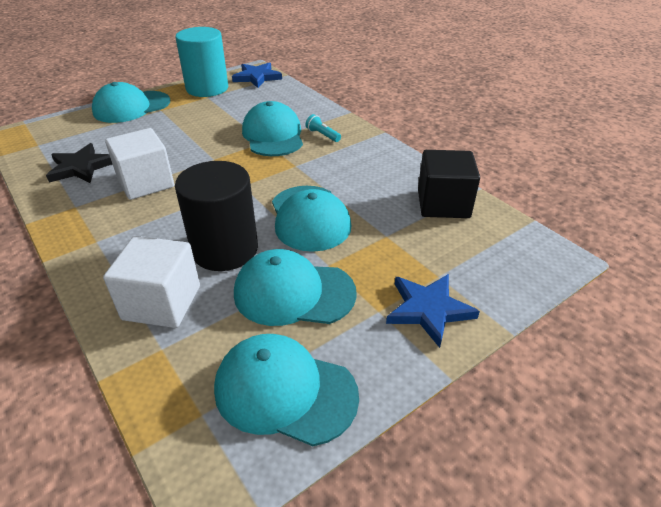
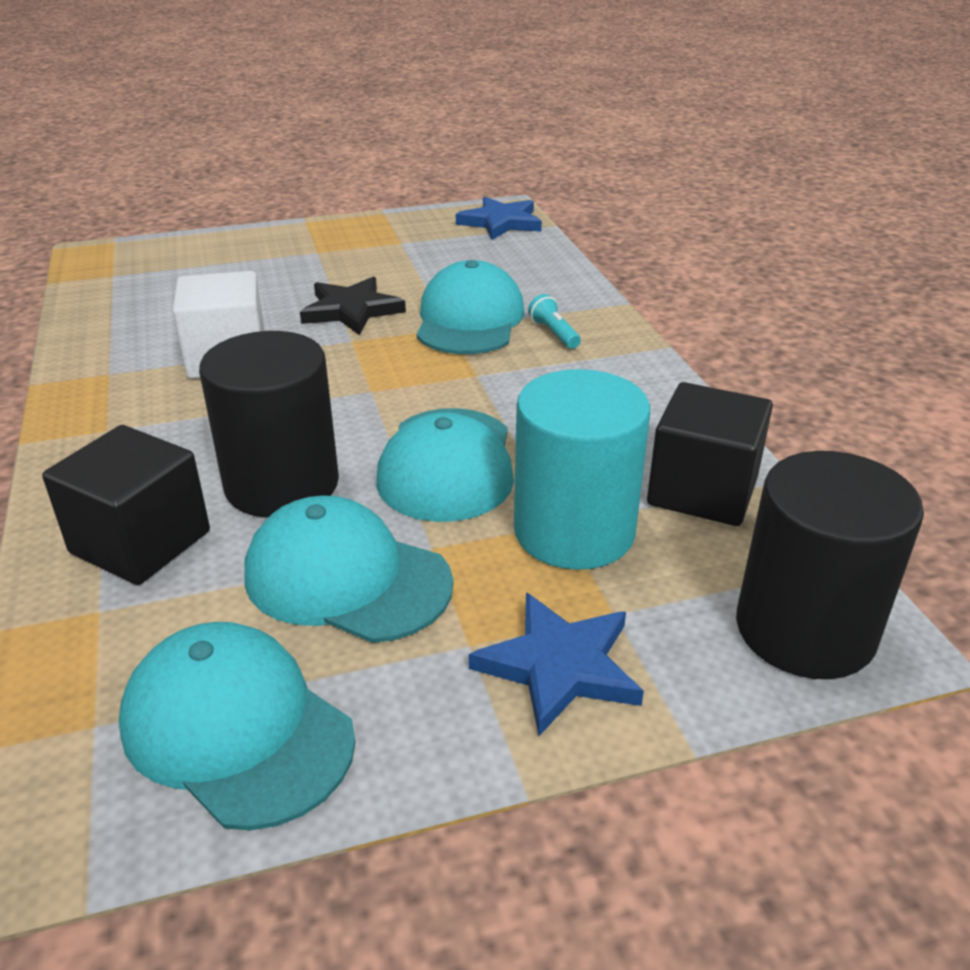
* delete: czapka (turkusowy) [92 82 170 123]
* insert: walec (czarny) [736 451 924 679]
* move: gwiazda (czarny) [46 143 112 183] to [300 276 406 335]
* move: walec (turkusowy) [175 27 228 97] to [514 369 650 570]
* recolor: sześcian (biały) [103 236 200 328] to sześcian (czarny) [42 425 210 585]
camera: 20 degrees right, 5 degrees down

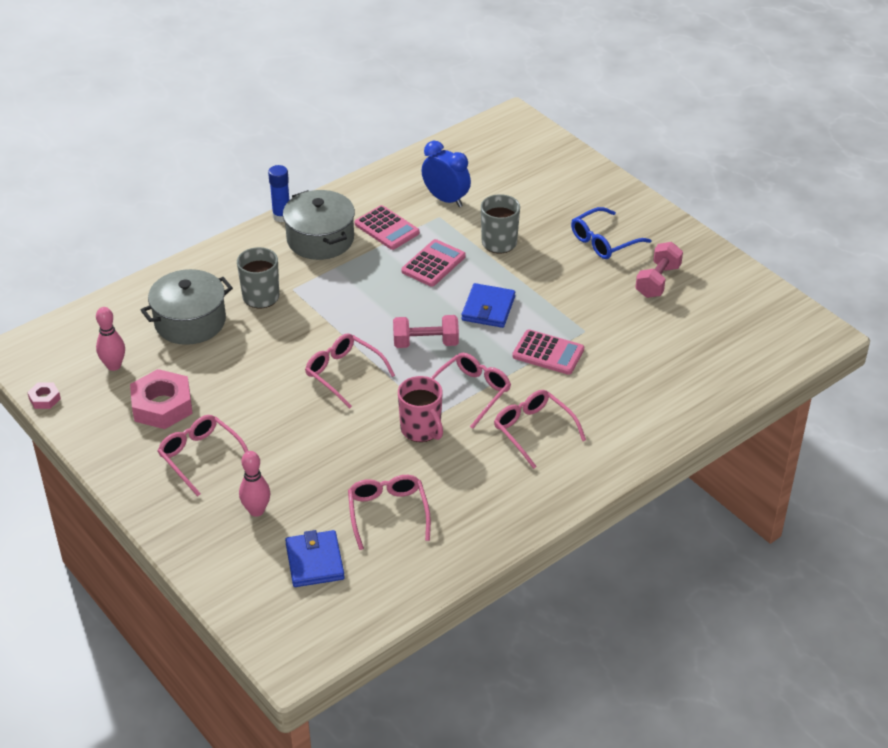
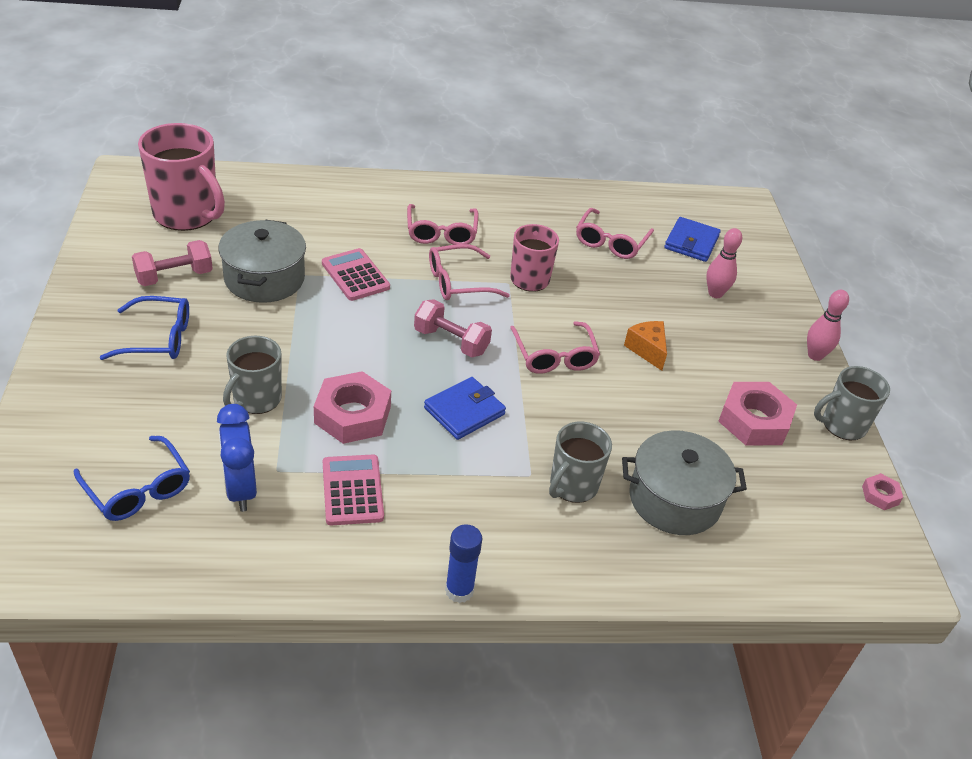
* delete: okulary (różowy) [158 415 248 496]
* insert: okulary (niebieski) [74 436 190 521]
* insert: kubek (różowy) [138 123 225 231]
* insert: ser (pomarańczowy) [624 321 667 371]
* insert: kubek (szary) [814 366 890 440]
* move: kręgiel (różowy) [96 307 125 371] to [807 290 849 361]
* move: garnek (szary) [283 190 355 260] to [218 220 306 303]
* move: portfel (niebieski) [461 283 515 328] to [424 377 506 440]
* replace: kalkulator (różowy) [401 239 466 287] to nakrętka (różowy) [314 371 391 444]
camera: 150 degrees left, 0 degrees up

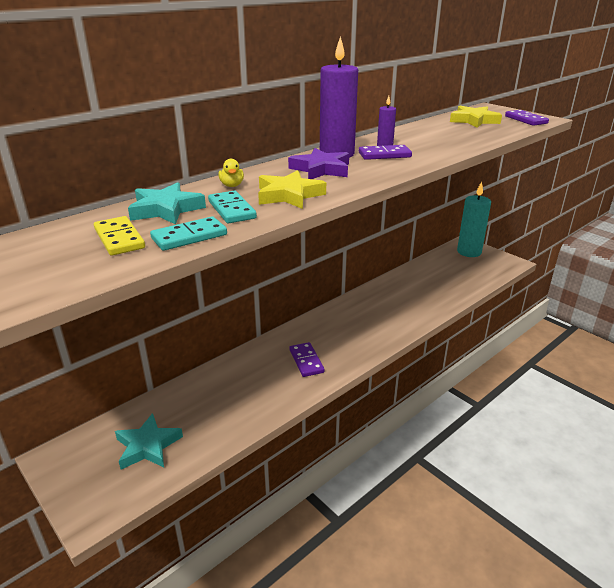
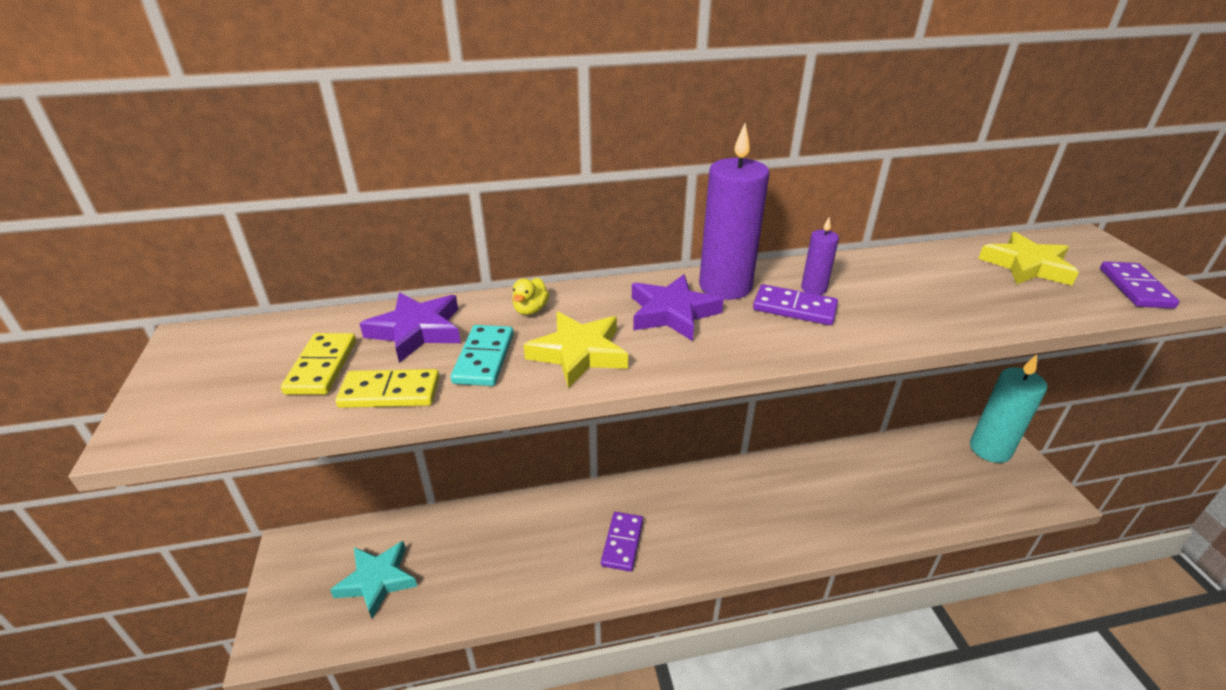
* recolor: gwiazda (turkusowy) [128 182 206 225] to gwiazda (fioletowy) [359 292 461 363]
* recolor: kostka domina (turkusowy) [150 216 227 251] to kostka domina (żółty) [335 369 440 408]
camera: 30 degrees right, 5 degrees up

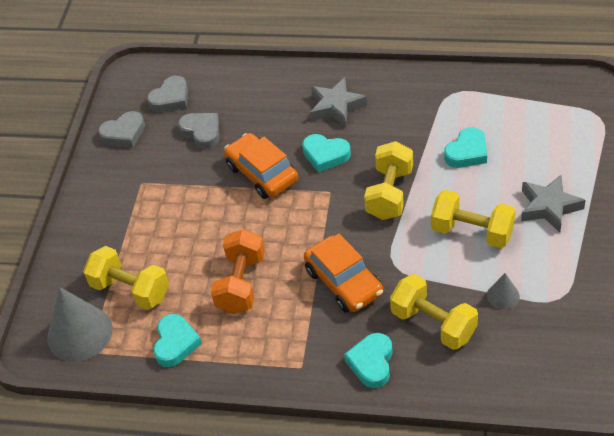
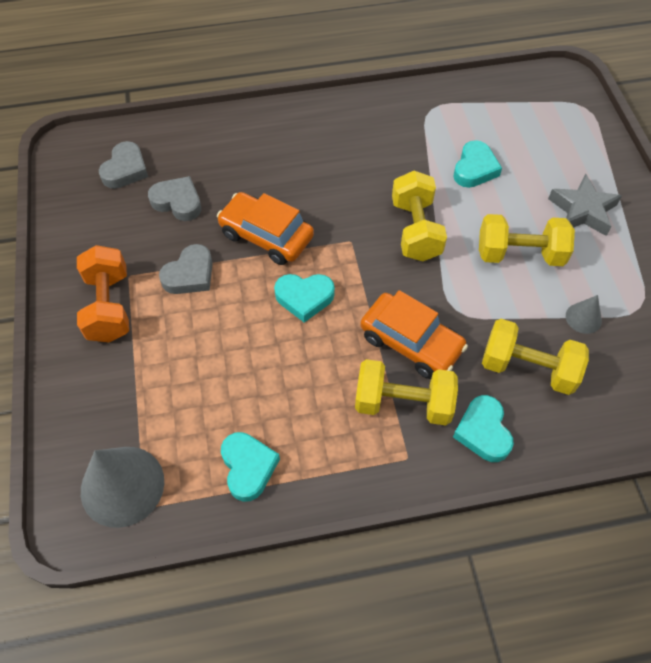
* delete: gwiazda (szary) [310 77 367 127]
* move: hantel (żółty) [83 246 169 310] to [355 359 458 426]
* move: serce (szary) [98 111 145 148] to [159 244 213 294]
* move: hantel (pomarańczowy) [211 229 265 314] to [77 245 129 343]
* move: serce (turkusowy) [302 134 351 172] to [274 274 335 323]
camera: 25 degrees left, 10 degrees up

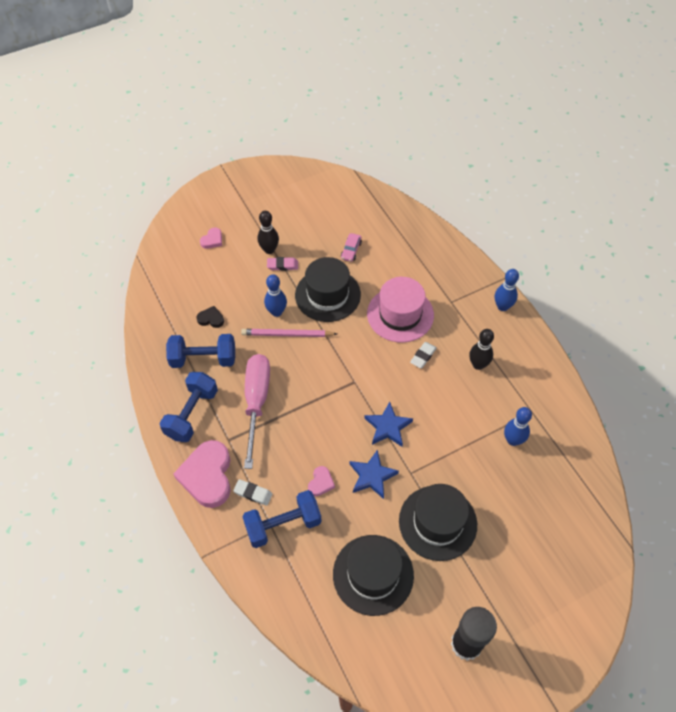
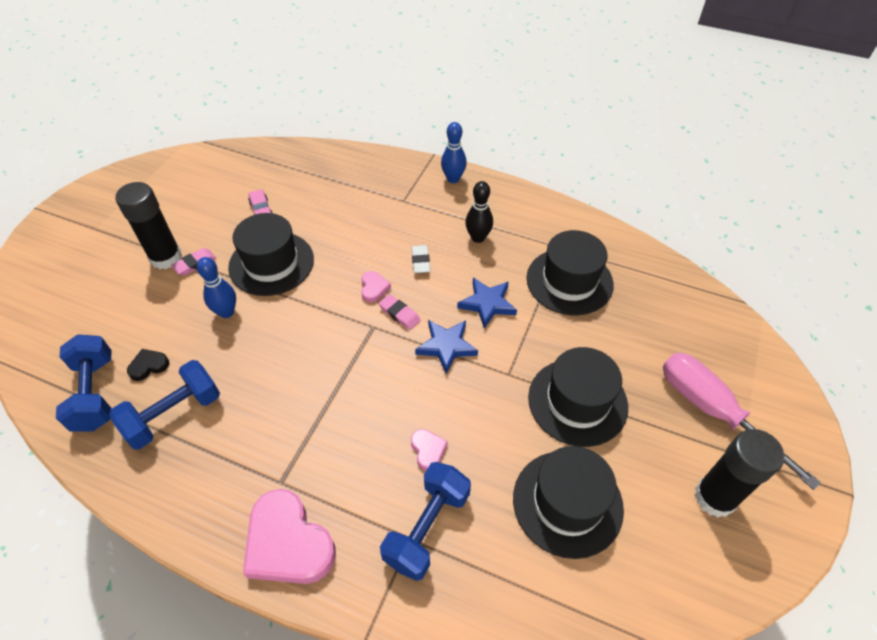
* delete: gumka do mazania (biały) [233 479 272 506]
* delete: ołówek (różowy) [241 329 337 337]
* delete: kapelusz (różowy) [367 277 434 343]
* insert: gumka do mazania (różowy) [379 294 421 330]
* move: hantel (niebieski) [160 372 218 442] to [56 334 111 431]
* move: serce (różowy) [200 227 222 249] to [361 271 391 303]
* move: śrubokręt (różowy) [244 354 270 469] to [663 353 821 490]
* move: gwiazda (niebieski) [349 450 399 499] to [457 278 517 329]
* replace: kręgiel (czarny) [257 211 279 254] to klej w sztyfcie (czarny) [115 182 182 269]
* replace: kręgiel (niebieski) [504 407 532 446] to kapelusz (czarny) [526 230 614 315]
camera: 40 degrees left, 5 degrees down

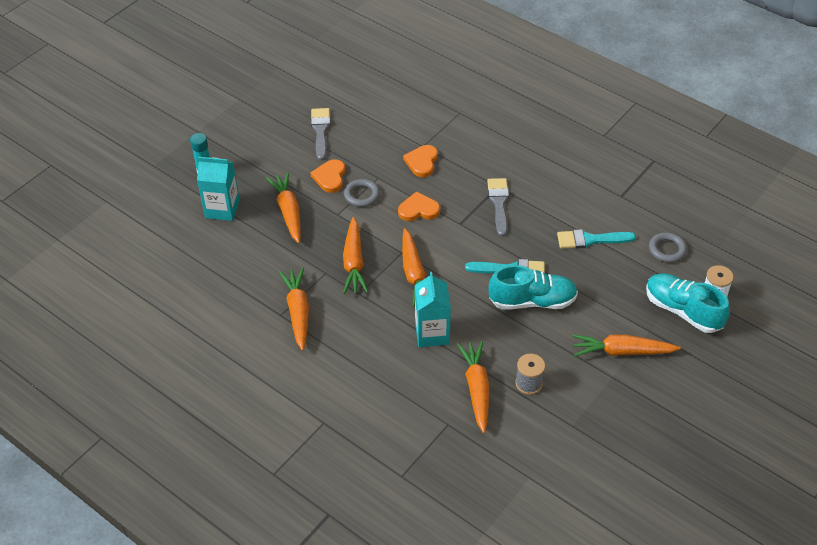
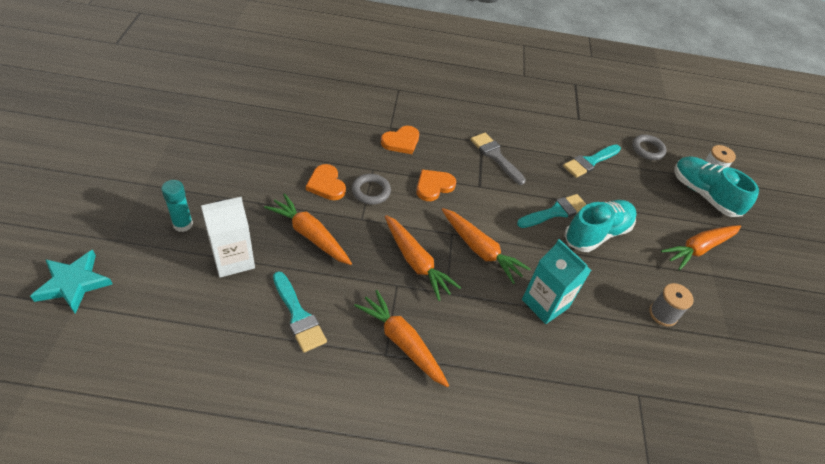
* delete: pędzel (szary) [311 108 331 161]
* delete: marchewka (pomarańczowy) [457 341 489 433]
* insert: gwiazda (turkusowy) [30 250 113 314]
* insert: pędzel (turkusowy) [273 271 327 352]
* recolor: karton mleka (turkusowy) [197 157 240 221] to karton mleka (biały) [201 197 255 278]
* rotate: serce (pomarańczowy) [403 145 438 177] = [381 126 419 154] 105 degrees counterclockwise
* rotate: but (turkusowy) [646 273 730 333] = [675 156 759 217] 45 degrees clockwise
camera: 40 degrees left, 0 degrees up

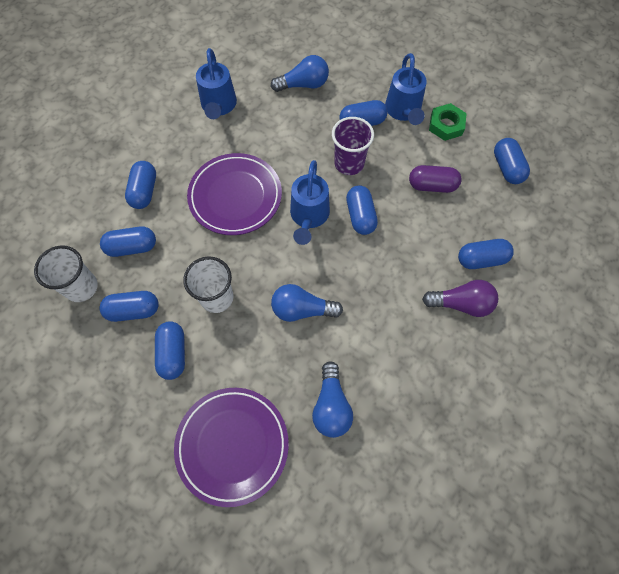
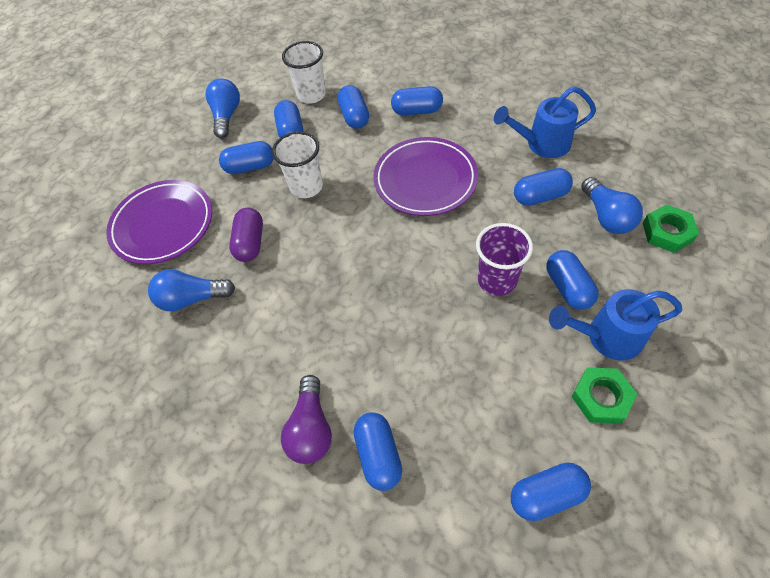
* delete: konewka (niebieski) [290 160 330 245]
* insert: nakrętka (zielony) [643 204 699 253]
* move: żarówka (niebieski) [271 284 343 322] to [205 79 240 138]
* move: kapsułka (niebieski) [346 185 378 235] to [514 168 573 206]
* move: kapsułka (fioletowy) [409 165 462 193] to [229 208 263 262]
camera: 90 degrees right, 10 degrees down

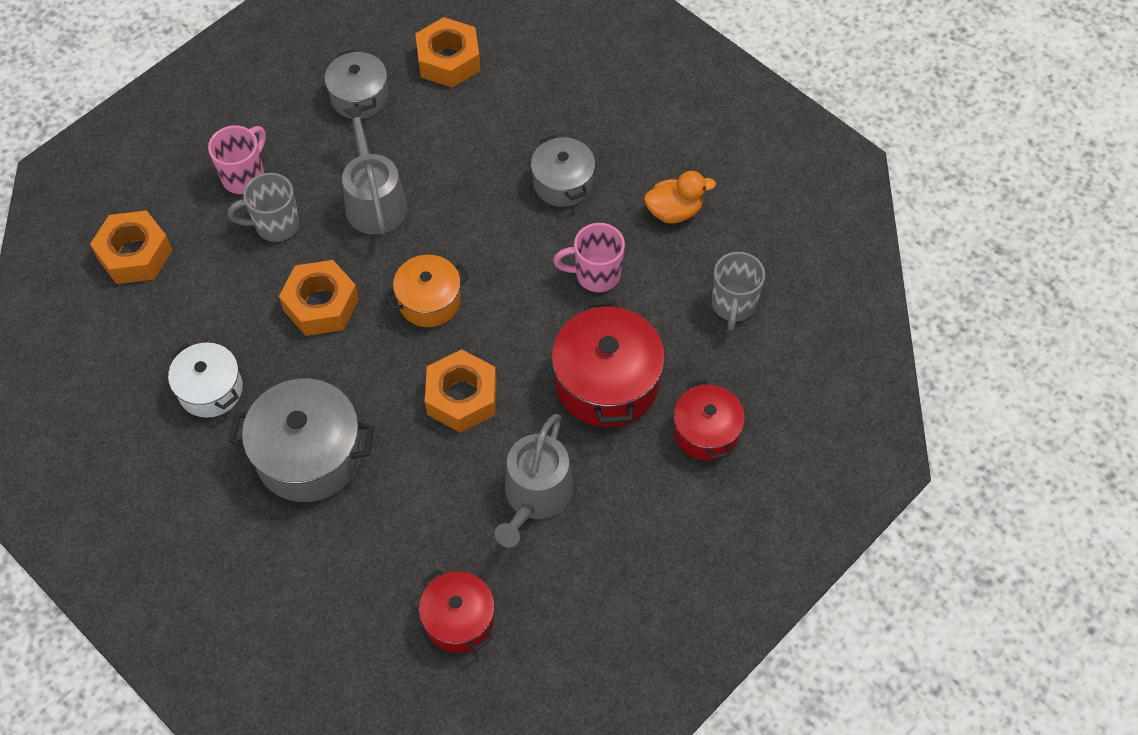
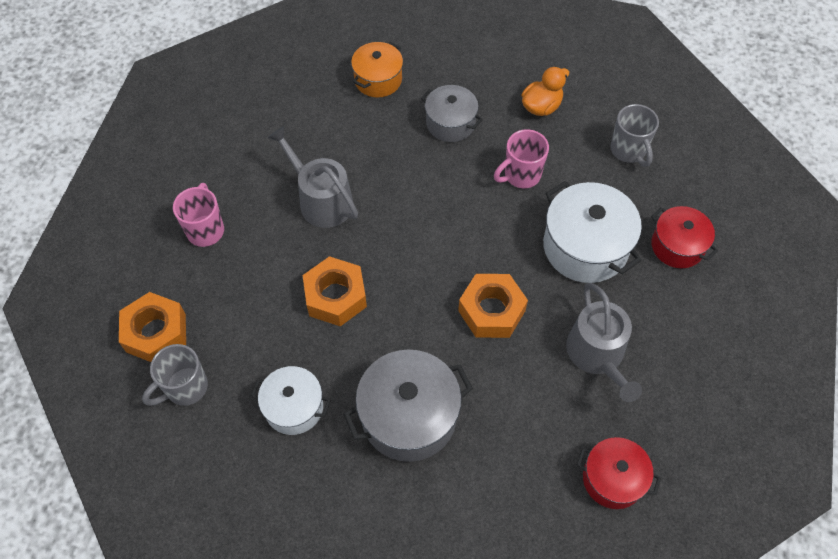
* delete: garnek (szary) [325 50 388 119]
* delete: nakrętka (pomarańczowy) [415 17 481 88]
* move: kubek (szary) [228 173 299 242] to [142 344 208 406]
* move: garnek (pomarańczowy) [385 255 469 327] to [351 42 403 98]
* recolor: garnek (czerwony) [552 299 665 427] to garnek (biały) [543 181 642 283]
camera: 30 degrees left, 0 degrees up

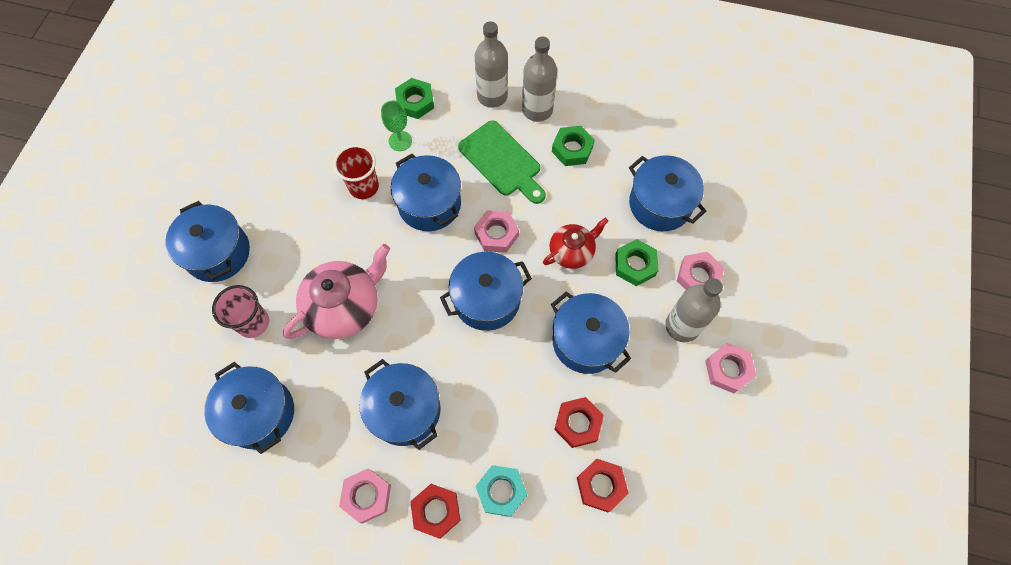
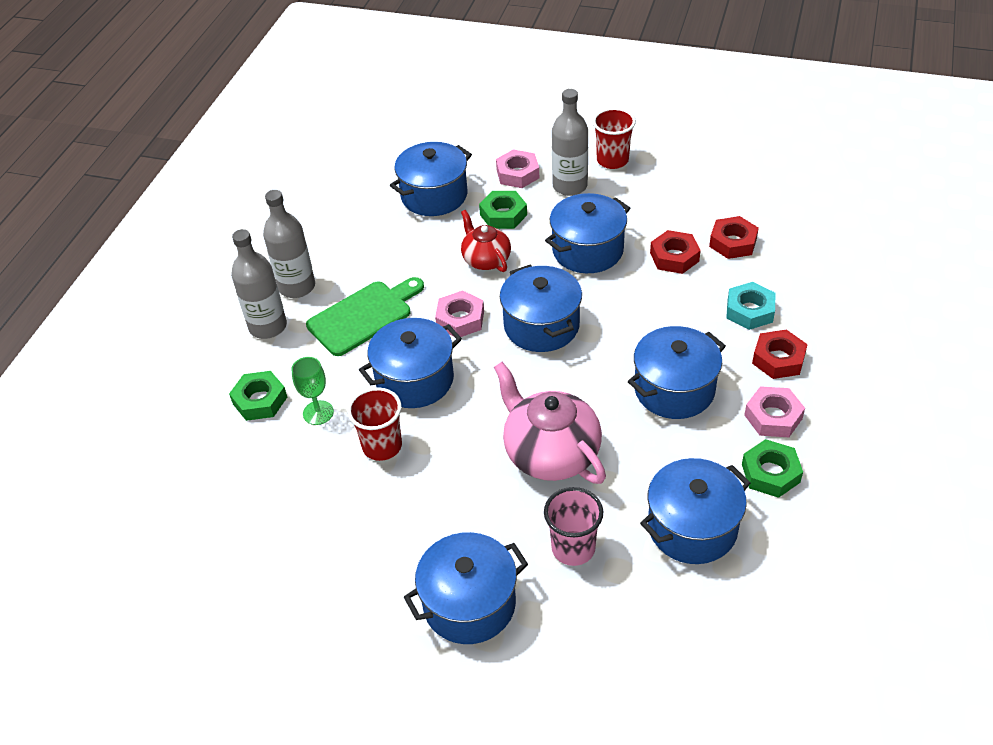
* move: nakrętka (zielony) [552 126 595 166] to [742 439 803 498]
* replace: nakrętka (różowy) [705 343 756 393] to szklanka (czerwony) [593 108 636 169]
camera: 85 degrees left, 20 degrees down

